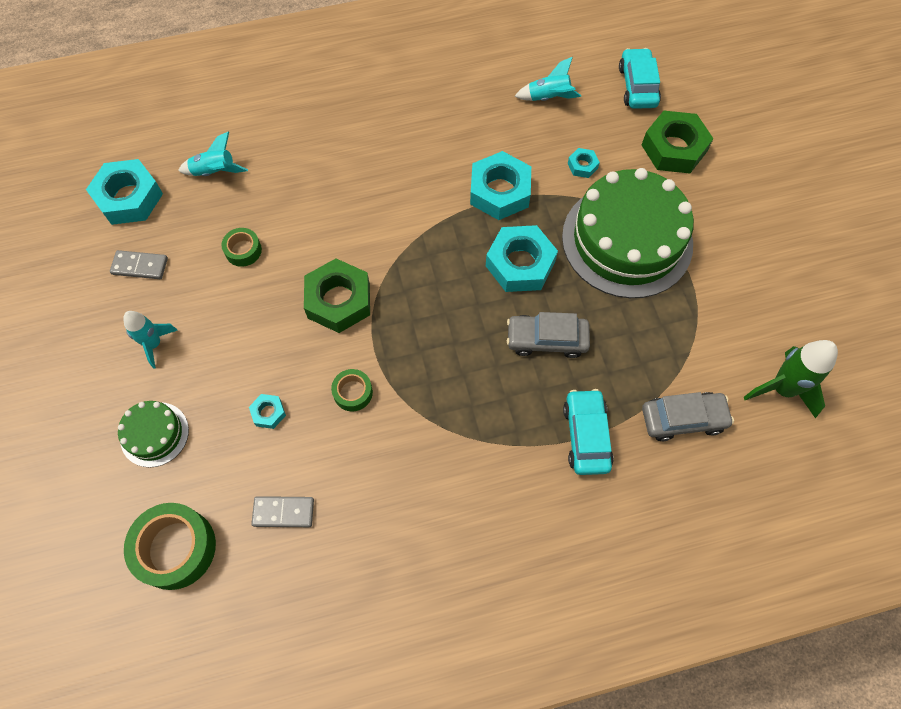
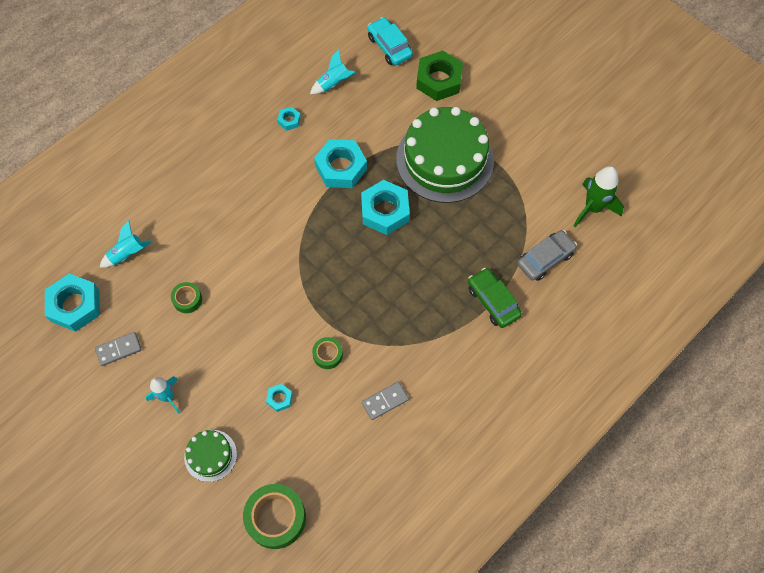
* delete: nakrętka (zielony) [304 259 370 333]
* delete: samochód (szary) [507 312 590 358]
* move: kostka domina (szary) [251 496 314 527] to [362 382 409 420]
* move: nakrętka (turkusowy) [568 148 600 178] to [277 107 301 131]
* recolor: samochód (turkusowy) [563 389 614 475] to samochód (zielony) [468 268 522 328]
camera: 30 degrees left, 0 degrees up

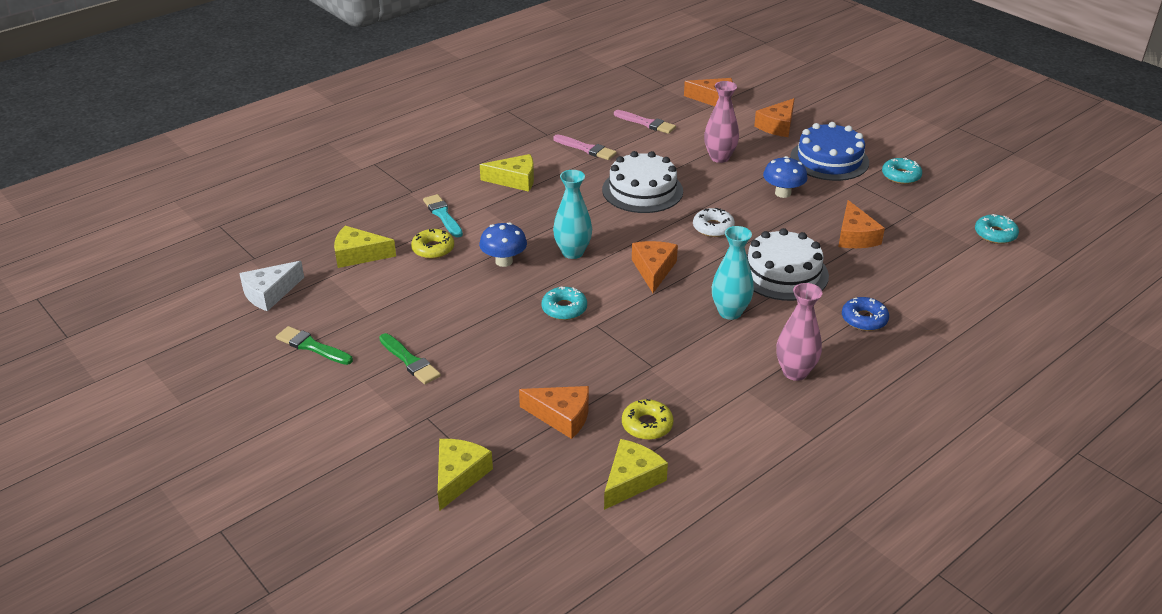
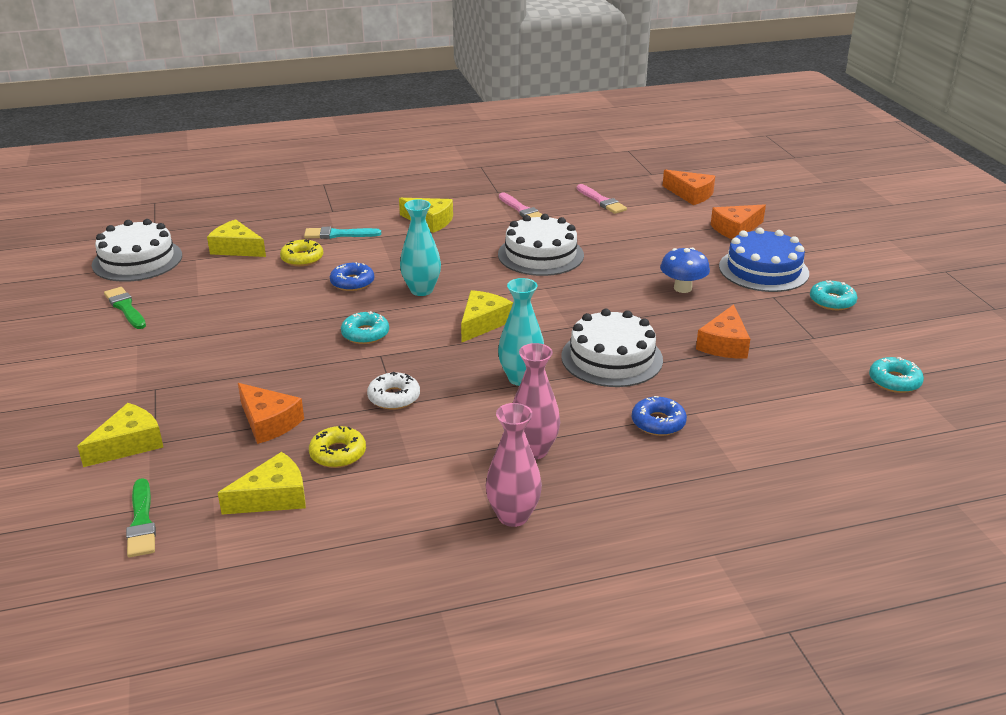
* move: pędzel (zielony) [379 333 441 384] to [126 478 156 557]
* move: donut (biały) [693 208 735 237] to [367 372 420 410]
* move: wazon (różowy) [704 81 739 163] to [486 403 542 527]
* replace: ser (biały) [239 261 304 311] to tort (biały) [92 219 182 282]
* replace: grzyb (niebieski) [479 222 527 267] to donut (niebieski) [330 262 374 291]
* recolor: ser (pomarańczowy) [632 241 678 293] to ser (żółty) [461 290 513 342]
* rotate: pędzel (turkusowy) [423 194 463 237] = [304 227 381 239] 90 degrees counterclockwise
camera: 25 degrees right, 5 degrees down

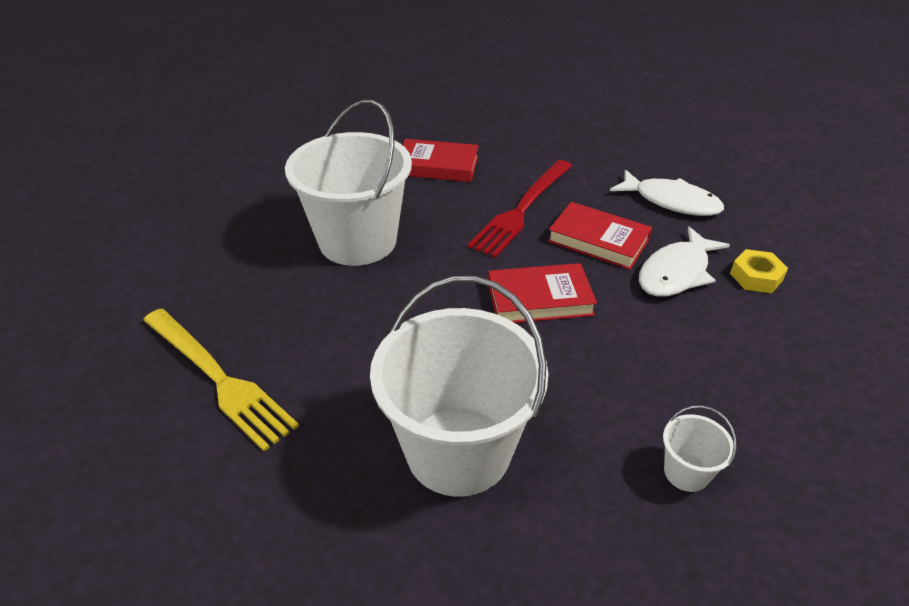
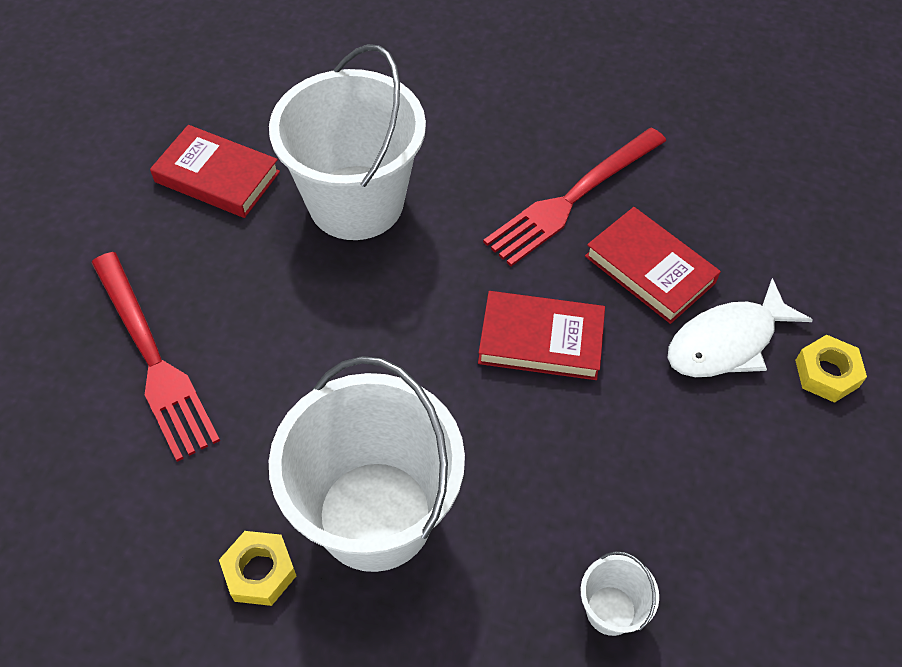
* delete: ryba (biały) [610 169 724 216]
* insert: nakrętka (żółty) [219 531 296 606]
* move: książka (czerwony) [403 139 479 182] to [150 125 280 218]
* recolor: widelec (żółty) [143 309 299 451] to widelec (czerwony) [91 252 220 462]
camera: 15 degrees right, 15 degrees up

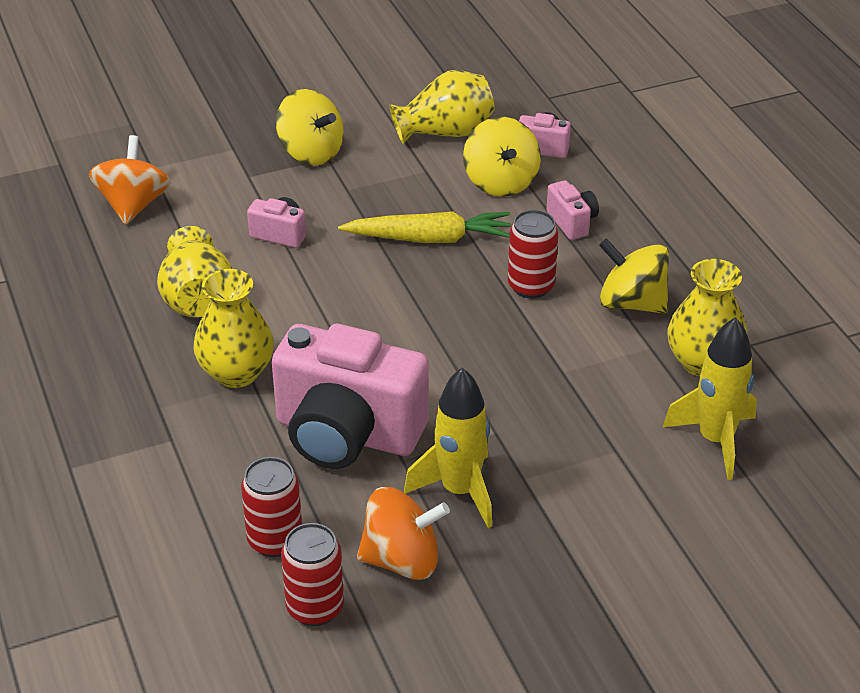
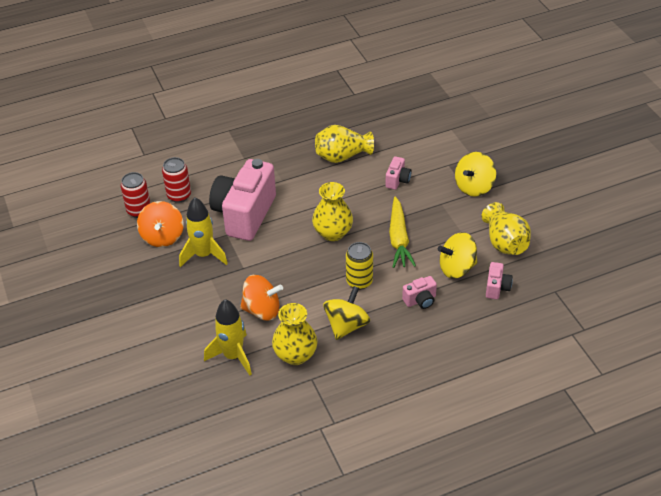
* move: bączek (pomarańczowy) [89 135 171 225] to [240 275 283 321]
* move: wazon (żółty) [193 269 274 388] to [312 182 353 241]
* recolor: puszka (czerwony) [508 210 558 299] to puszka (żółty) [346 242 373 290]
camera: 90 degrees right, 5 degrees up

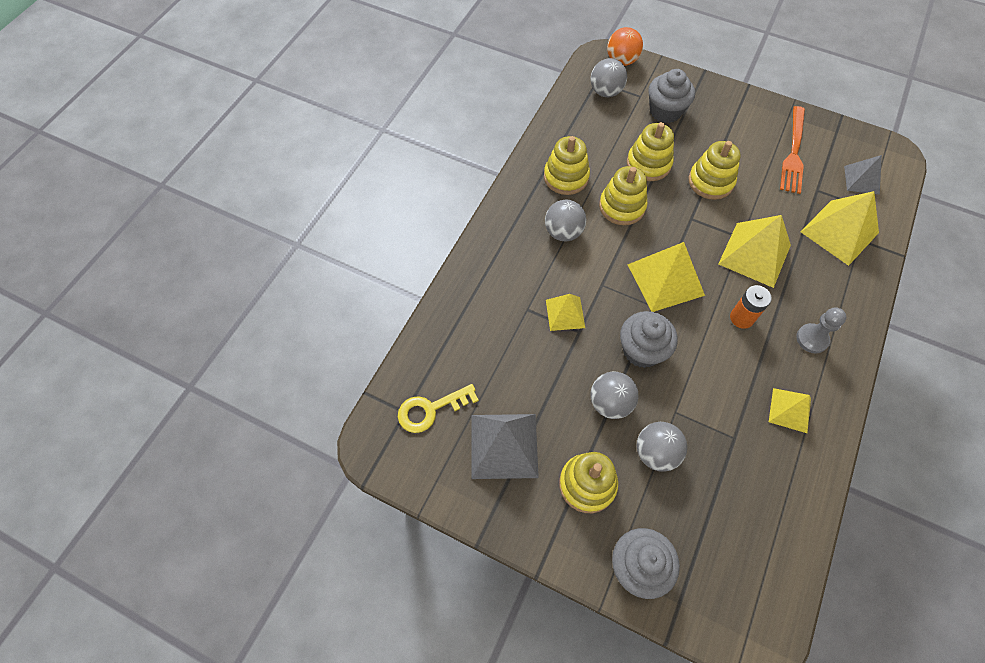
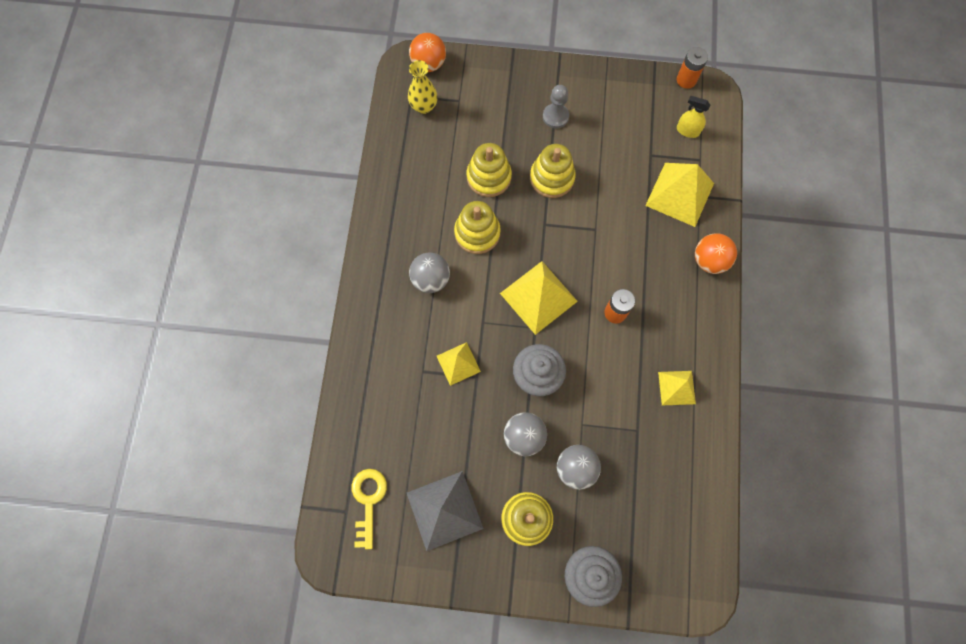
* delete: zabawka nakładanka (żółty) [544 136 590 195]
* delete: muffinka (szary) [648 69 695 123]
* delete: piramida (żółty) [719 215 791 288]
* delete: widelec (pomarańczowy) [780 106 805 194]
* insert: bateria (pomarańczowy) [677 47 708 89]
* insert: piłka (pomarańczowy) [695 233 737 274]
* move: pionek (szary) [796 307 847 353] to [543 85 569 129]
* replace: piłka (szary) [590 58 627 97] to wazon (żółty) [408 60 438 114]
* replace: piramida (szary) [844 155 882 195] to spryskiwacz (żółty) [677 96 710 138]
* rotate: klucz (żółty) [398 384 479 433] = [352 469 387 549] 135 degrees clockwise
camera: 20 degrees left, 10 degrees up

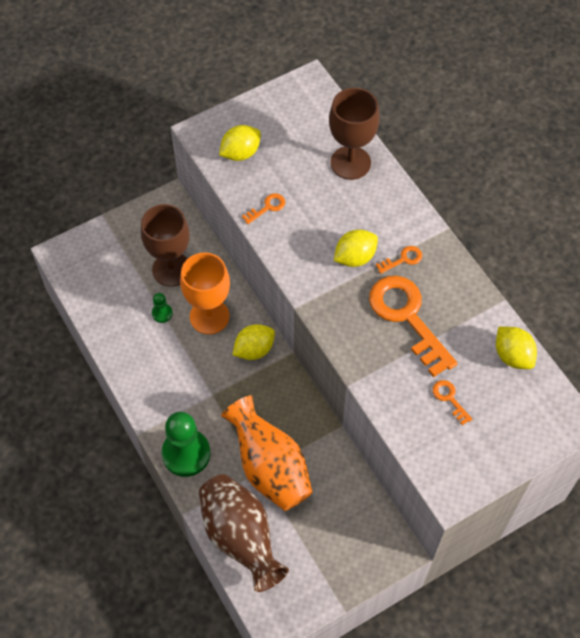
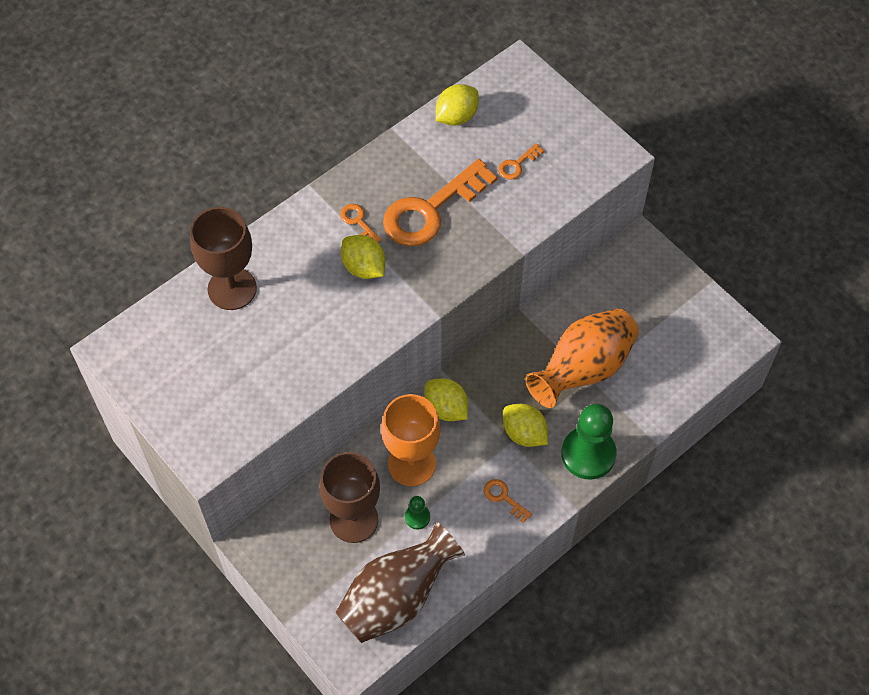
* move: wazon (brązowy) [199 474 289 592] to [336 522 465 643]
* move: cytryna (żółty) [219 125 261 161] to [503 404 548 447]
* move: klucz (pomarańczowy) [242 193 285 224] to [484 479 532 523]
camera: 100 degrees left, 0 degrees up

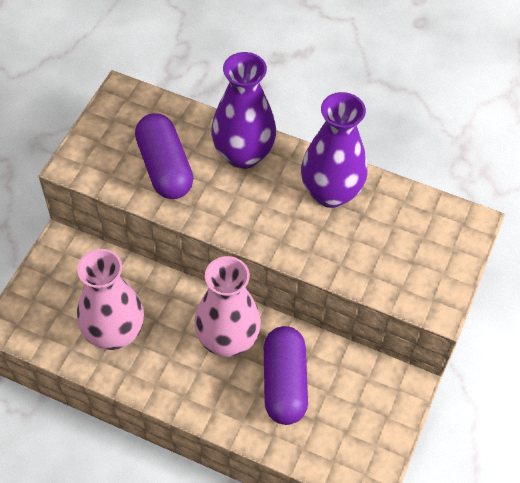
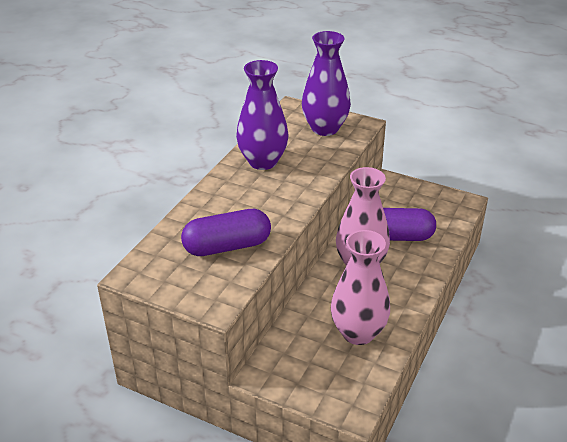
* move: wazon (fioletowy) [211 52 276 169] to [302 31 351 136]
camera: 85 degrees left, 20 degrees down

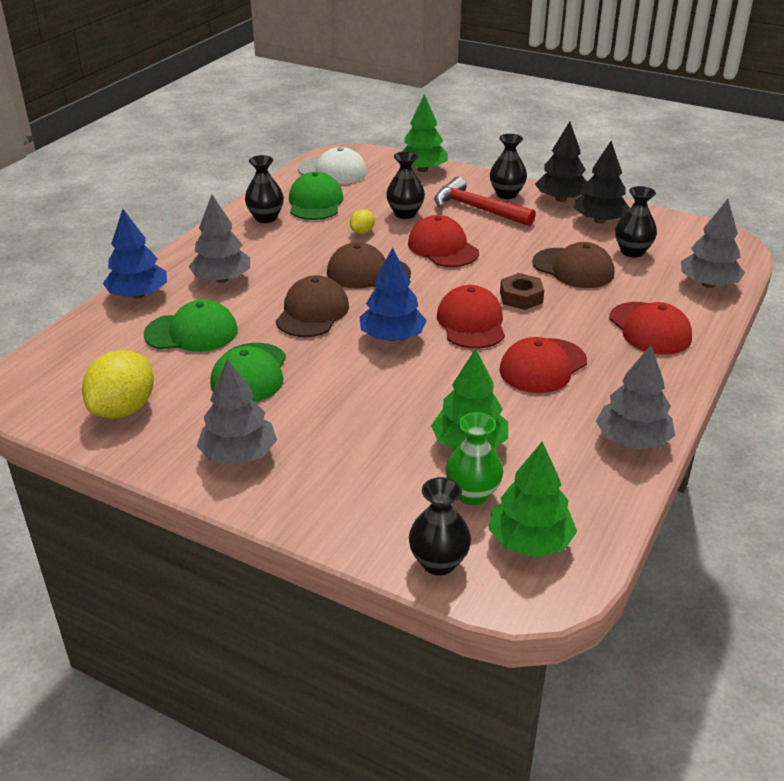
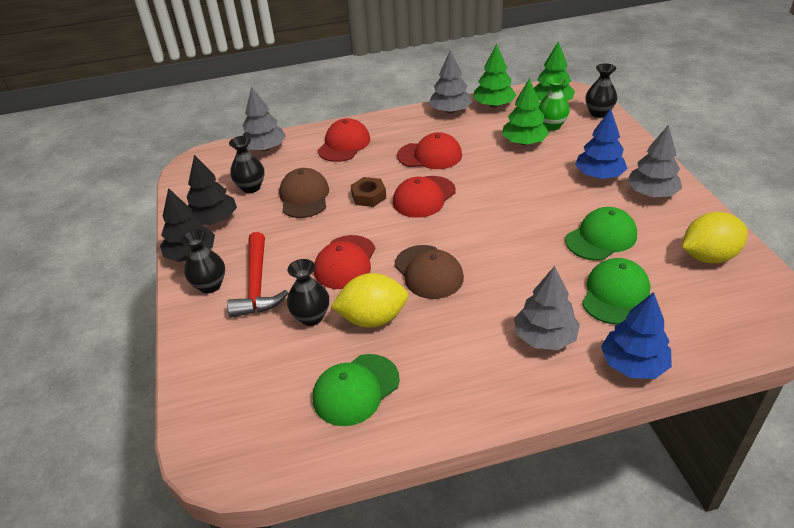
* delete: wazon (czarny) [245 155 284 223]
* delete: czapka (brązowy) [276 275 349 337]
* delete: czapka (biały) [298 147 367 184]
* move: drzewko (niebieski) [360 247 427 341] to [575 109 628 179]
* move: drzewko (zielony) [401 94 448 172] to [473 44 516 108]
* rotate: czapka (zielony) [144 299 238 352] = [582 258 651 324] 75 degrees clockwise
* resize: cytryna (żółty) [350 209 375 234] = [331 273 408 328] x2.09
camera: 130 degrees left, 5 degrees up

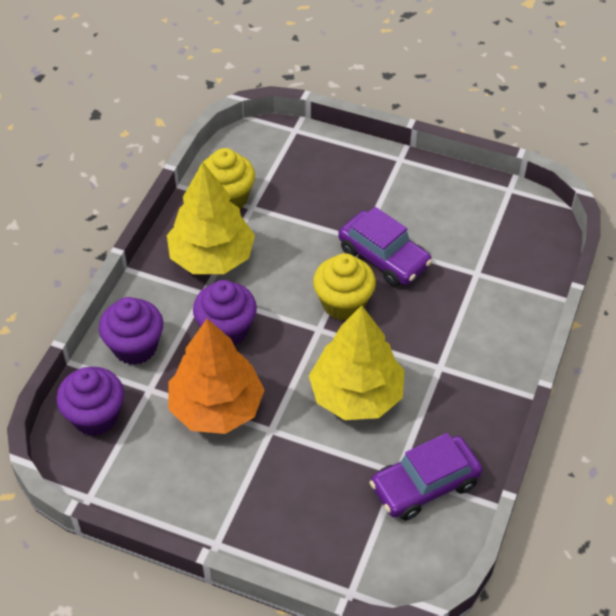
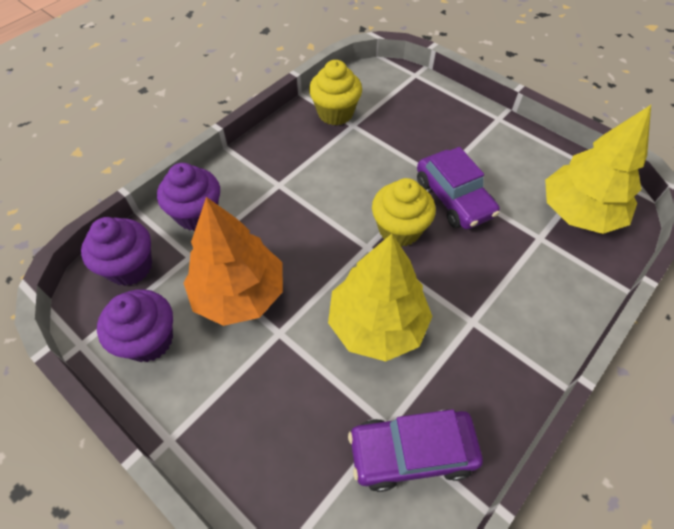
* move: drzewko (żółty) [167 162 255 274] to [545 105 651 234]
* move: muffinka (fioletowy) [193 280 257 346] to [97 289 173 362]
camera: 20 degrees right, 5 degrees up

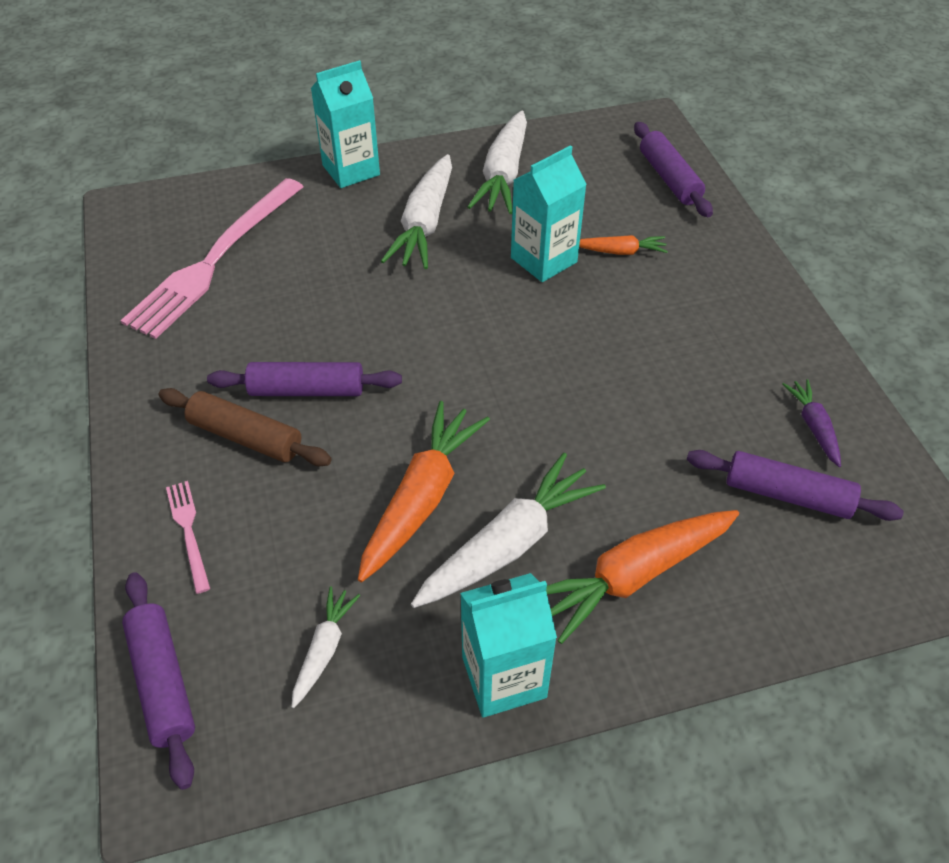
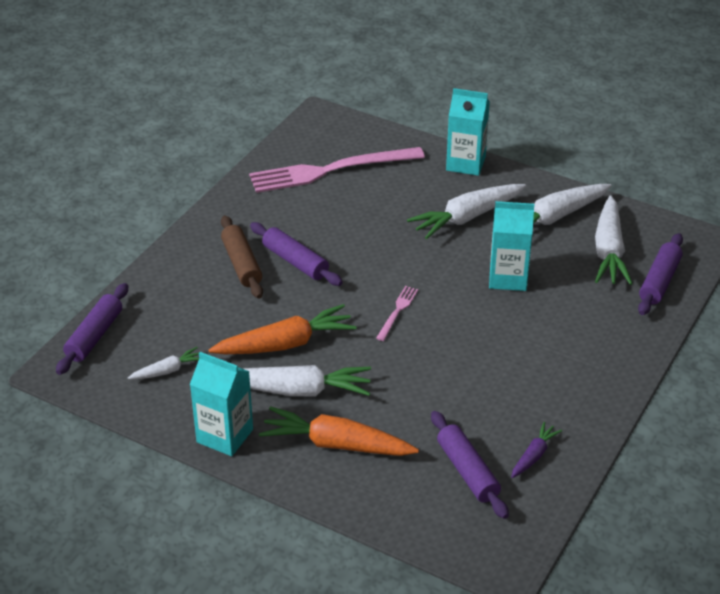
* delete: marchewka (pomarańczowy) [579 235 668 255]
* insert: marchewka (biały) [595 196 632 285]
* move: widelec (różowy) [166 481 210 594] to [376 286 418 341]
camera: 45 degrees right, 10 degrees down

